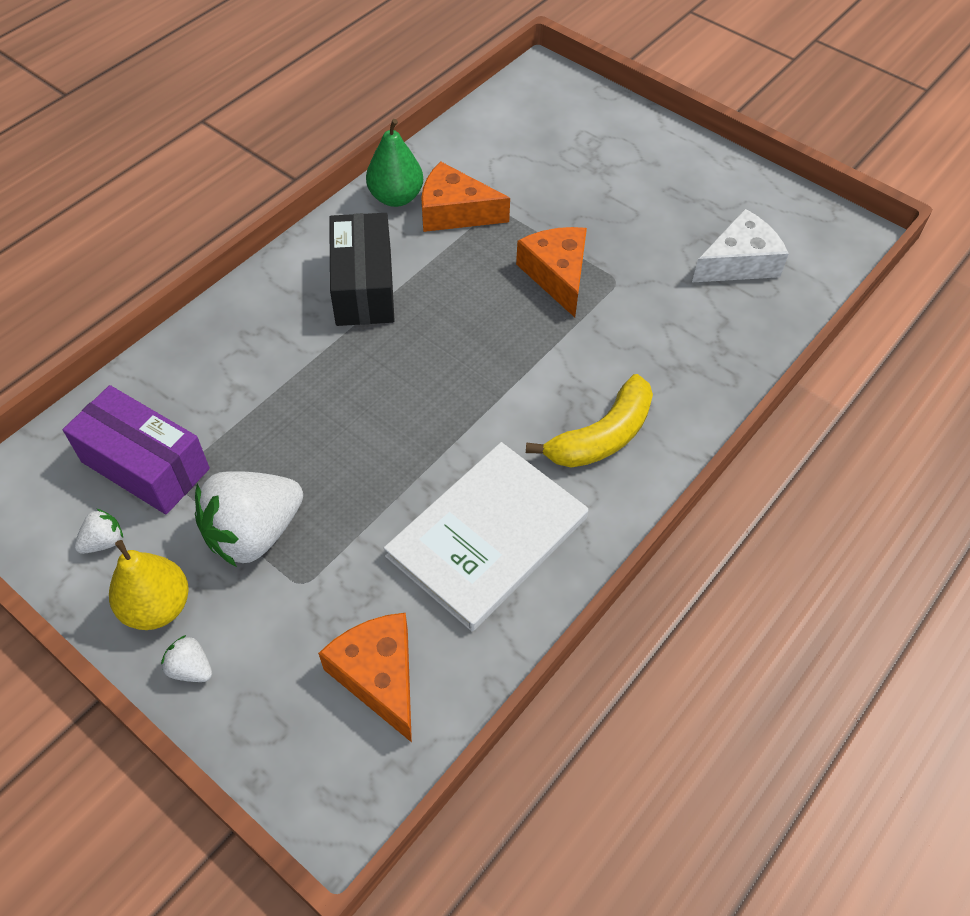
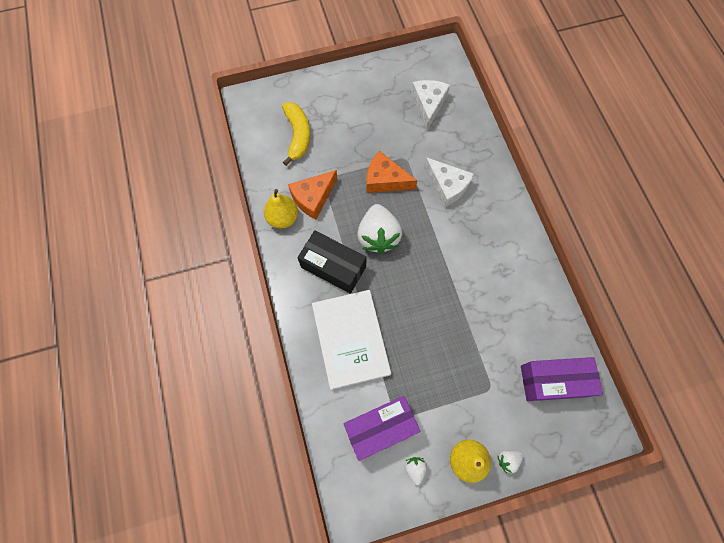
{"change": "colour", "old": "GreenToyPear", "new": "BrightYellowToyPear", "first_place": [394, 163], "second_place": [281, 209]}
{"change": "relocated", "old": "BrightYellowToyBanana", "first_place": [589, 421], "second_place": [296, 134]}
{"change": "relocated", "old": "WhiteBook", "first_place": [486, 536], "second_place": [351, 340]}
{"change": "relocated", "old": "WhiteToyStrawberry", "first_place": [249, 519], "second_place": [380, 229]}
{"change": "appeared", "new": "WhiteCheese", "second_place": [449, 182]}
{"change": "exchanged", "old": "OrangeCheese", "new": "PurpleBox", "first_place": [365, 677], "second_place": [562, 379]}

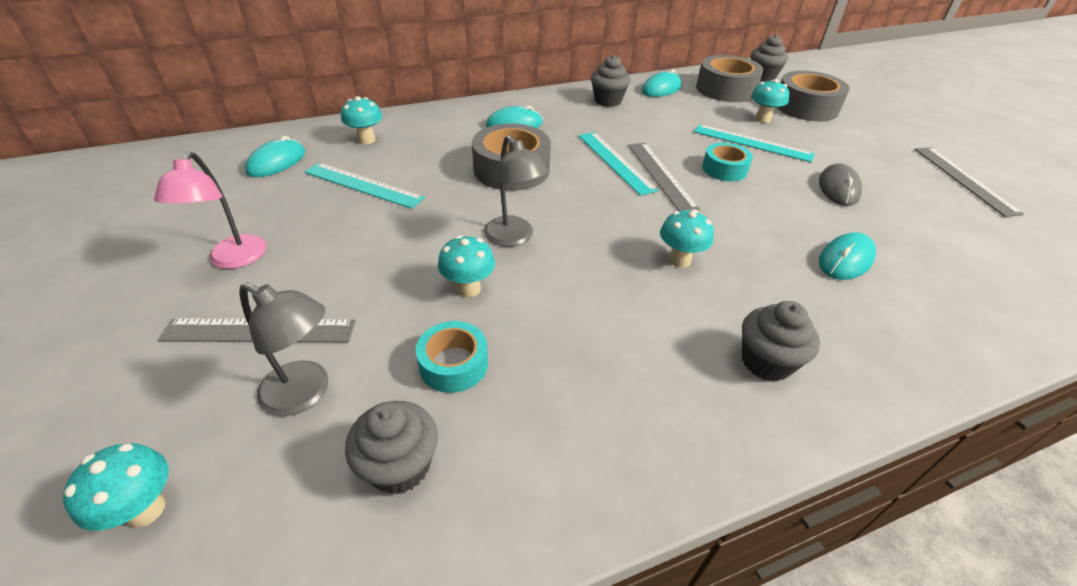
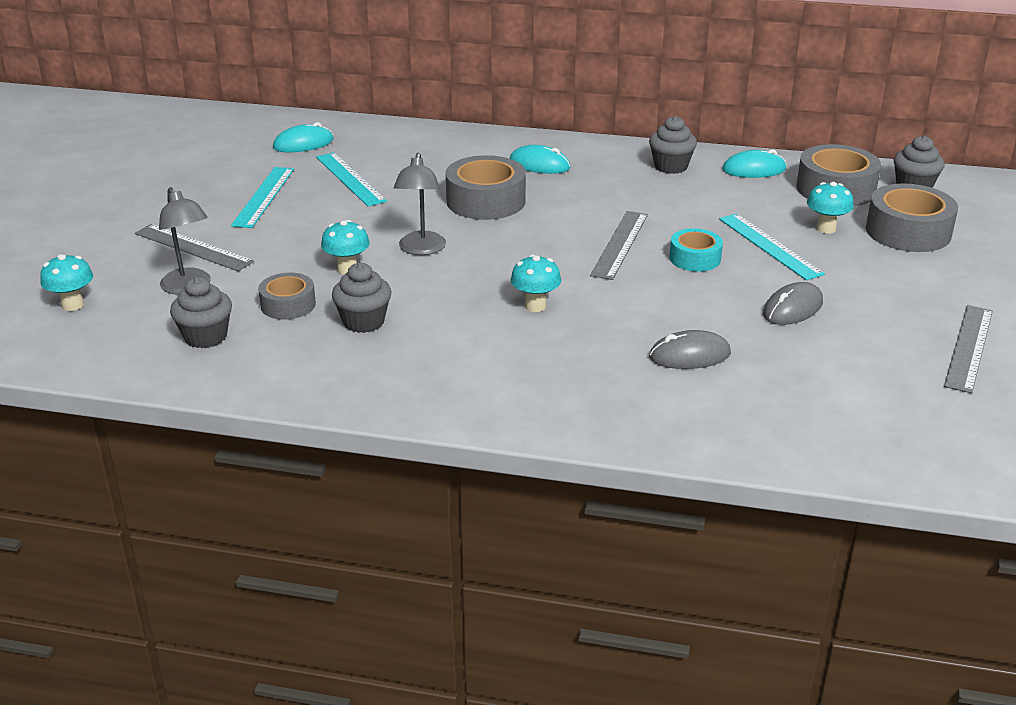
{"change": "relocated", "old": "AquaStraightedge", "first_place": [618, 164], "second_place": [262, 197]}
{"change": "colour", "old": "AquaRollOfTape", "new": "GrayRollOfTape", "first_place": [452, 357], "second_place": [287, 296]}
{"change": "relocated", "old": "GrayMuffin", "first_place": [781, 341], "second_place": [362, 298]}
{"change": "colour", "old": "AquaMouse", "new": "GrayMouse", "first_place": [847, 256], "second_place": [690, 349]}
{"change": "missing", "old": "PinkReadingLamp", "first_place": [210, 210]}
{"change": "missing", "old": "AquaToadstool", "first_place": [361, 120]}

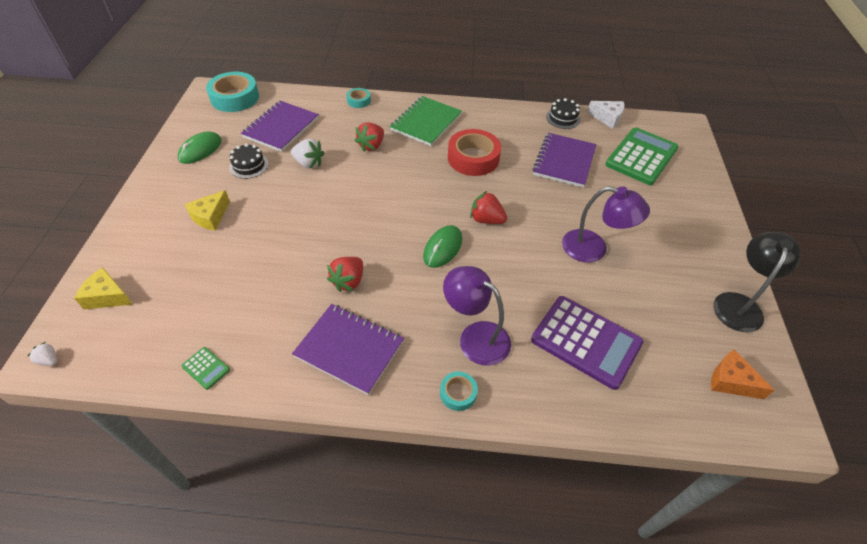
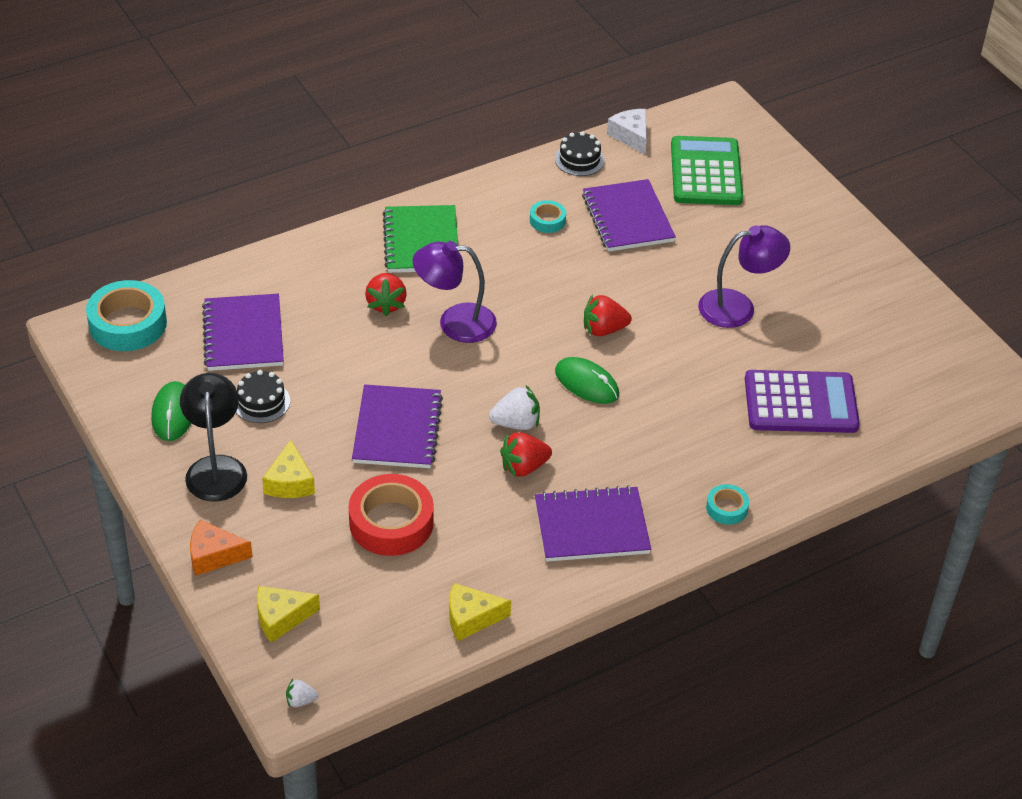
{"change": "relocated", "old": "BlackReadingLamp", "first_place": [757, 282], "second_place": [213, 437]}
{"change": "relocated", "old": "OrangeCheese", "first_place": [743, 374], "second_place": [221, 547]}
{"change": "relocated", "old": "RedRollOfTape", "first_place": [474, 152], "second_place": [391, 515]}
{"change": "appeared", "new": "PurpleNotepad", "second_place": [397, 426]}
{"change": "relocated", "old": "PurpleReadingLamp", "first_place": [477, 316], "second_place": [455, 292]}
{"change": "exchanged", "old": "GreenAddingMachine", "new": "BrightYellowCheese", "first_place": [205, 368], "second_place": [480, 612]}
{"change": "relocated", "old": "WhiteToyStrawberry", "first_place": [307, 154], "second_place": [514, 407]}
{"change": "spun", "old": "RedToyStrawberry", "first_place": [345, 274], "second_place": [526, 454], "degrees": 75}
{"change": "relocated", "old": "AquaRollOfTape", "first_place": [358, 98], "second_place": [548, 216]}
{"change": "spun", "old": "GreenMouse", "first_place": [442, 246], "second_place": [587, 380], "degrees": -45}
{"change": "spun", "old": "WhiteCheese", "first_place": [606, 115], "second_place": [627, 131], "degrees": -105}

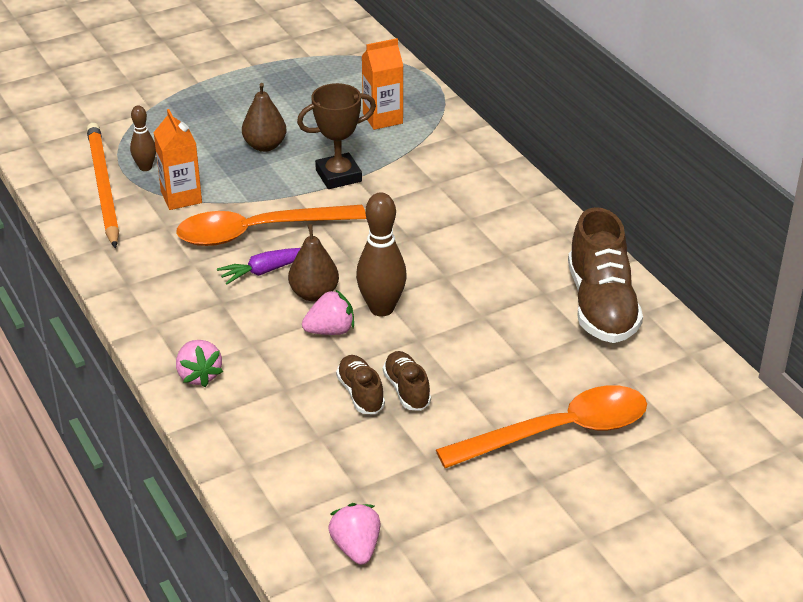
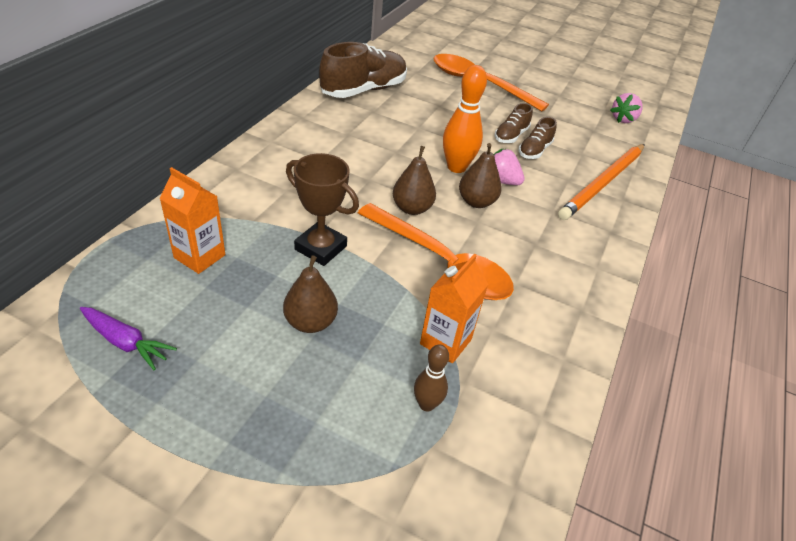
{"change": "relocated", "old": "PurpleCarrot", "first_place": [259, 266], "second_place": [128, 338]}
{"change": "appeared", "new": "BrownToyPear", "second_place": [414, 180]}
{"change": "colour", "old": "BrownBowlingPin", "new": "OrangeBowlingPin", "first_place": [381, 254], "second_place": [465, 119]}
{"change": "relocated", "old": "OrangePencil", "first_place": [103, 185], "second_place": [601, 182]}
{"change": "missing", "old": "PinkToyStrawberry", "first_place": [199, 363]}

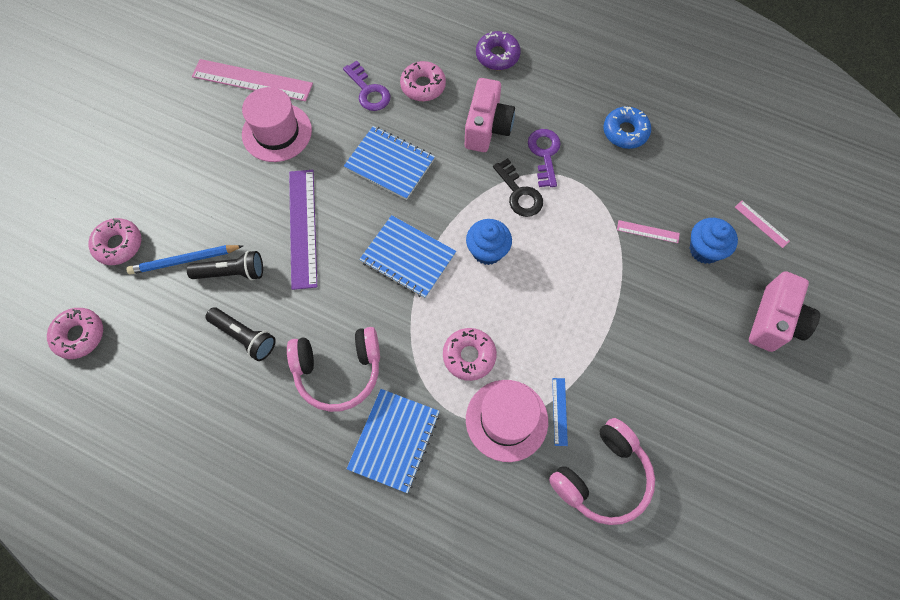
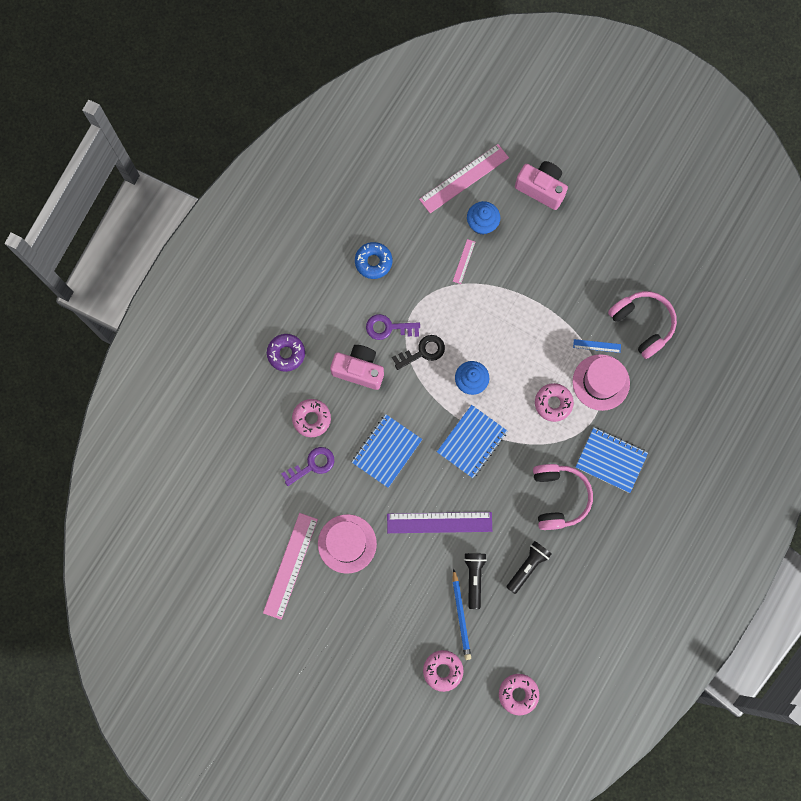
{"change": "size", "old": "PinkStraightedge", "first_place": [762, 224], "second_place": [464, 178], "factor": 2.15}

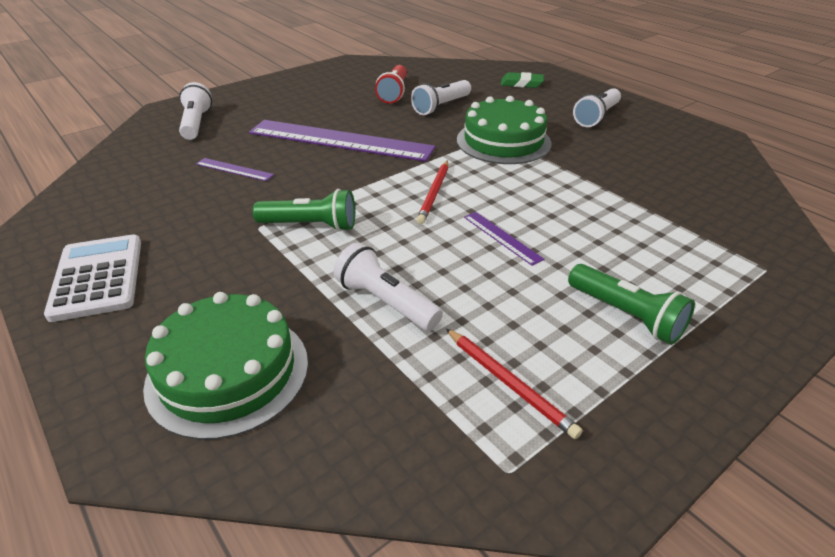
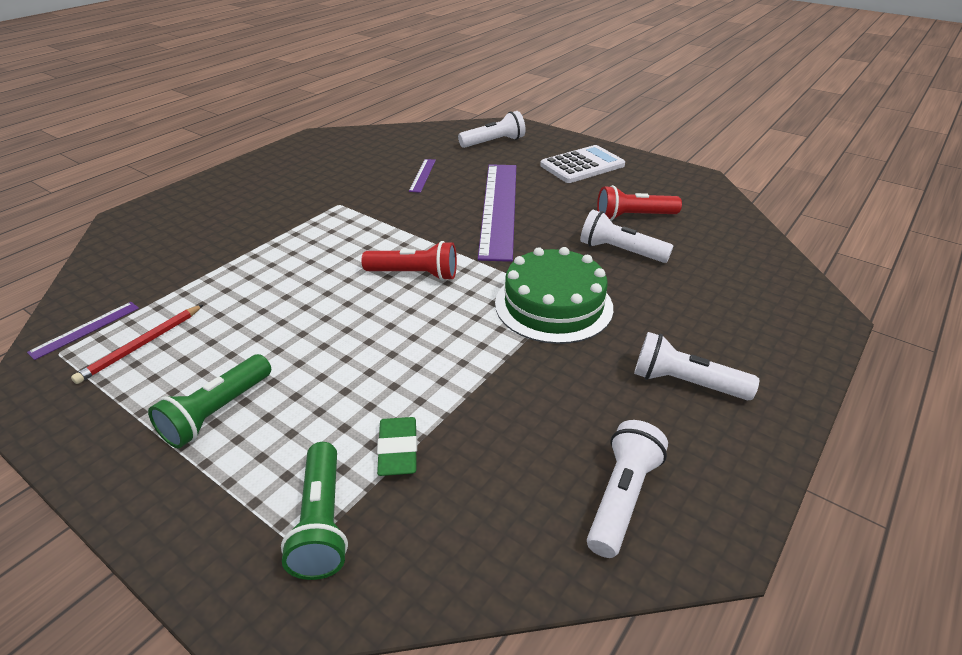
{"change": "relocated", "old": "PurpleStraightedge", "first_place": [504, 239], "second_place": [83, 331]}
{"change": "relocated", "old": "GreenTorch", "first_place": [304, 210], "second_place": [314, 511]}
{"change": "exchanged", "old": "RedPencil", "new": "RedTorch", "first_place": [432, 192], "second_place": [409, 261]}
{"change": "relocated", "old": "GreenGumEraser", "first_place": [522, 80], "second_place": [397, 446]}
{"change": "relocated", "old": "WhiteAddingMachine", "first_place": [92, 278], "second_place": [582, 164]}
{"change": "relocated", "old": "WhiteTorch", "first_place": [388, 287], "second_place": [627, 489]}
{"change": "missing", "old": "GreenGateau", "first_place": [225, 366]}

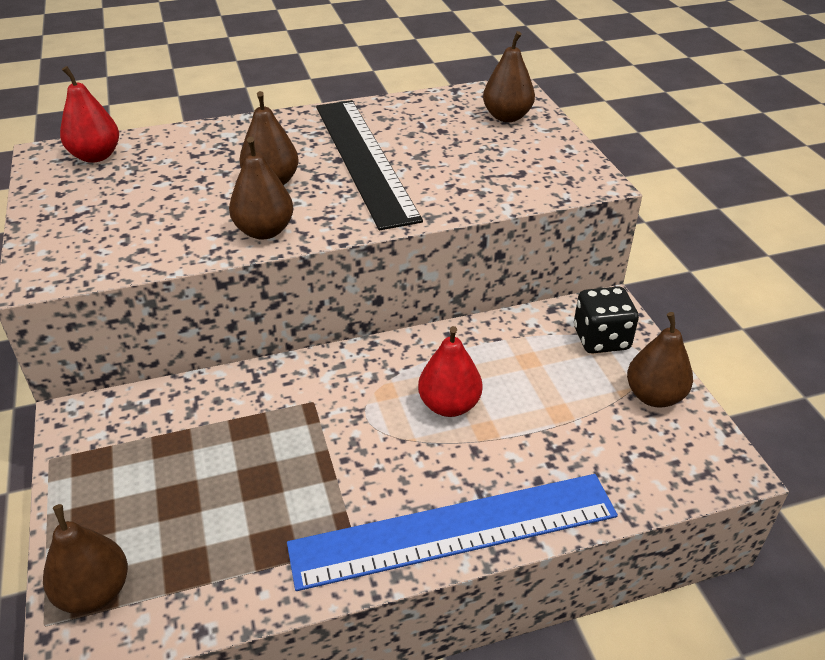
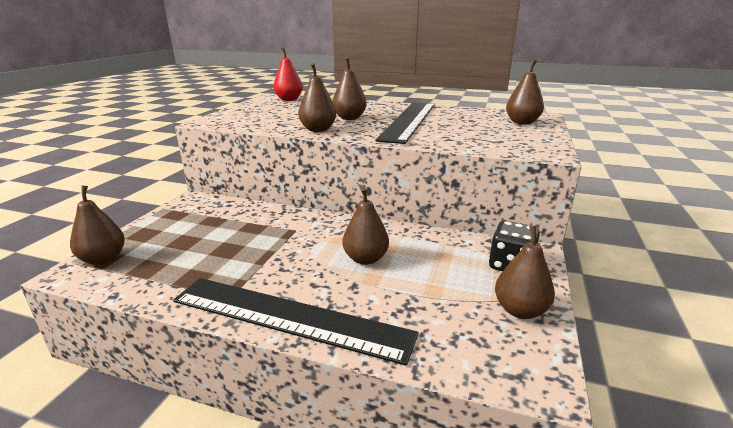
{"change": "colour", "old": "RoyalBlueStraightedge", "new": "BlackStraightedge", "first_place": [452, 532], "second_place": [296, 322]}
{"change": "colour", "old": "RedToyPear", "new": "BrownToyPear", "first_place": [450, 371], "second_place": [366, 226]}

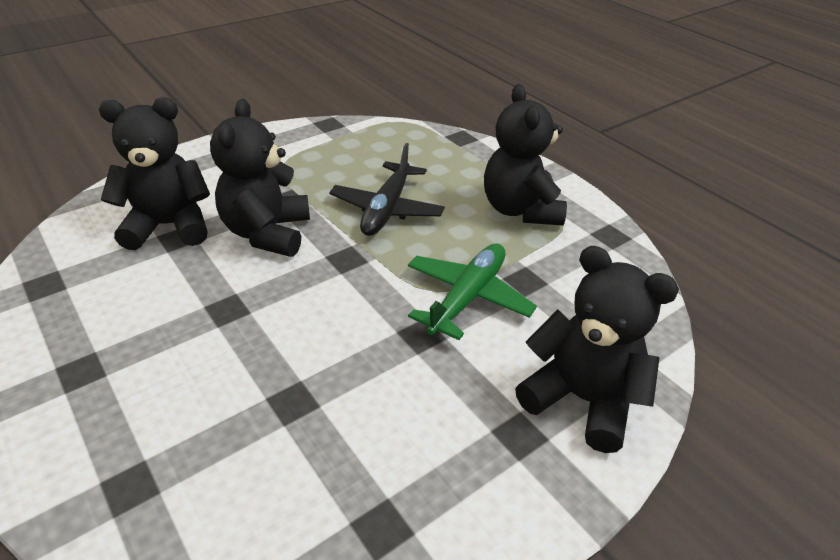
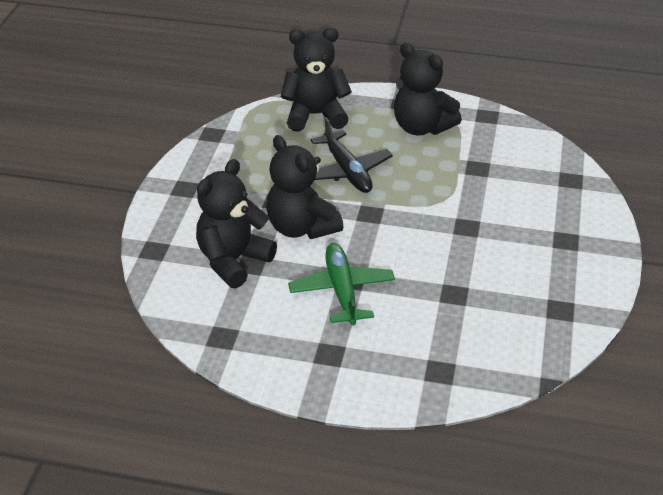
{"change": "relocated", "old": "BlackTeddyBear", "first_place": [597, 349], "second_place": [316, 80]}
{"change": "relocated", "old": "GreenToyPlane", "first_place": [472, 291], "second_place": [341, 284]}

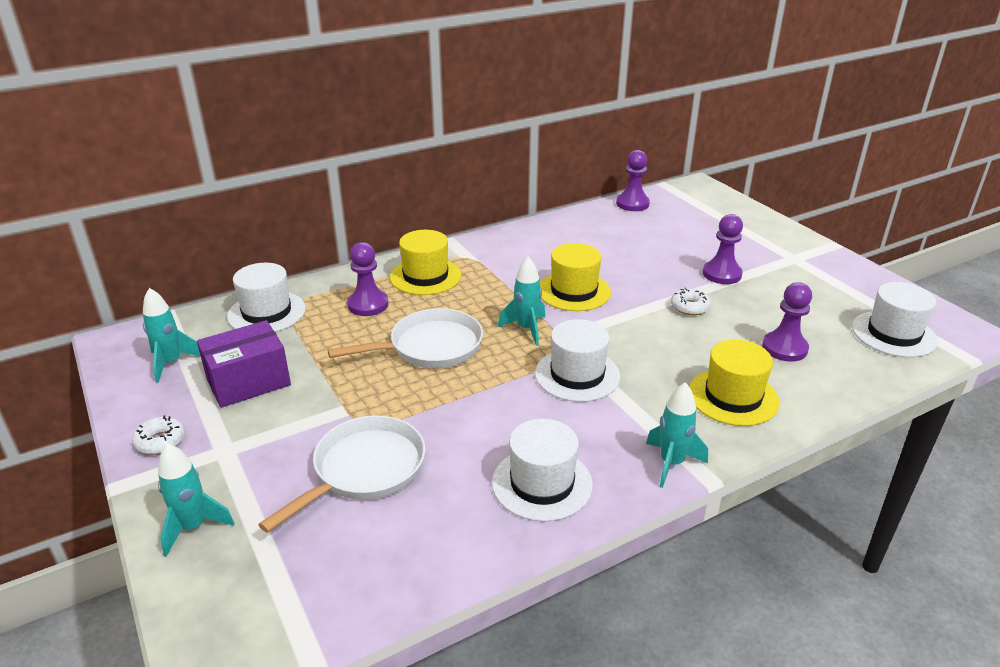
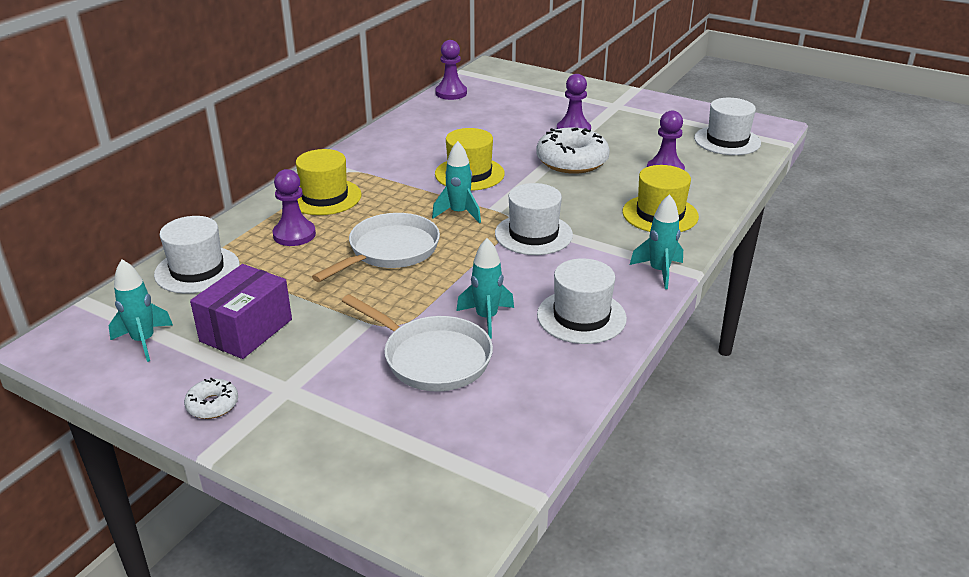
{"change": "spun", "old": "WhiteSkillet", "first_place": [342, 474], "second_place": [417, 343], "degrees": 120}
{"change": "relocated", "old": "AquaToyRocket", "first_place": [196, 500], "second_place": [485, 288]}
{"change": "size", "old": "WhiteGlazedDonut", "first_place": [691, 301], "second_place": [573, 151], "factor": 2.08}

